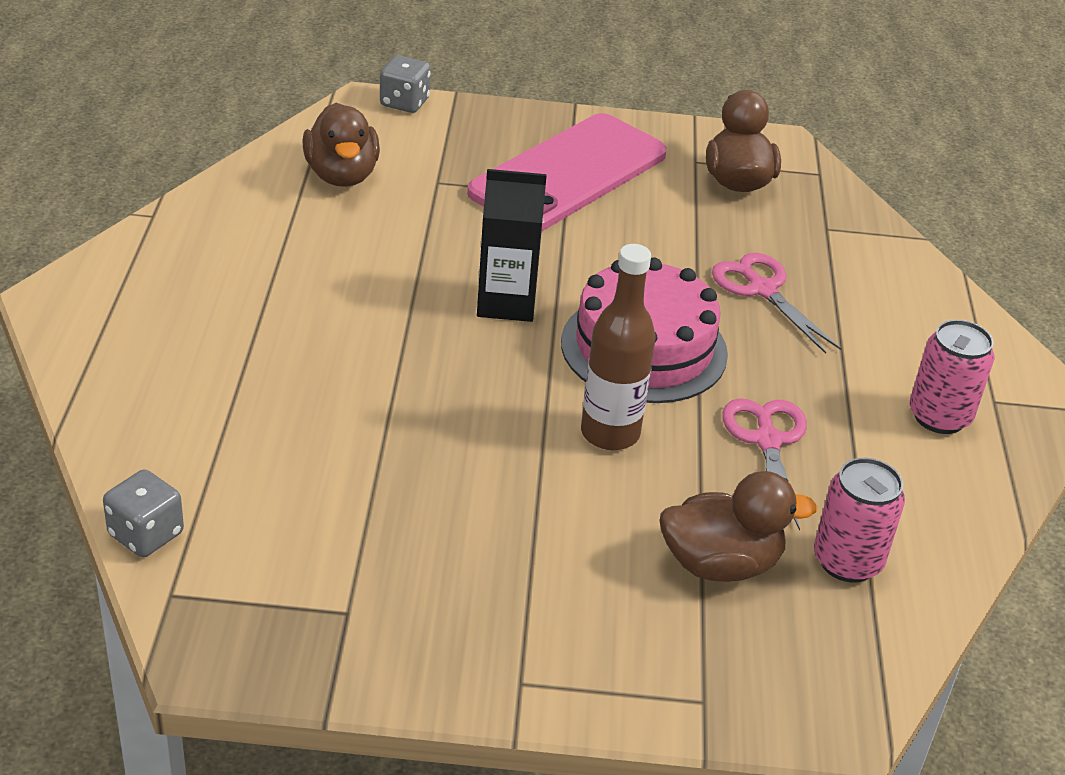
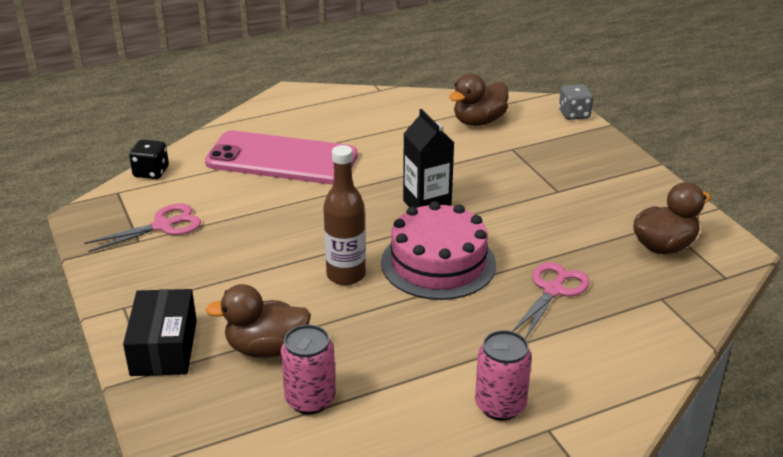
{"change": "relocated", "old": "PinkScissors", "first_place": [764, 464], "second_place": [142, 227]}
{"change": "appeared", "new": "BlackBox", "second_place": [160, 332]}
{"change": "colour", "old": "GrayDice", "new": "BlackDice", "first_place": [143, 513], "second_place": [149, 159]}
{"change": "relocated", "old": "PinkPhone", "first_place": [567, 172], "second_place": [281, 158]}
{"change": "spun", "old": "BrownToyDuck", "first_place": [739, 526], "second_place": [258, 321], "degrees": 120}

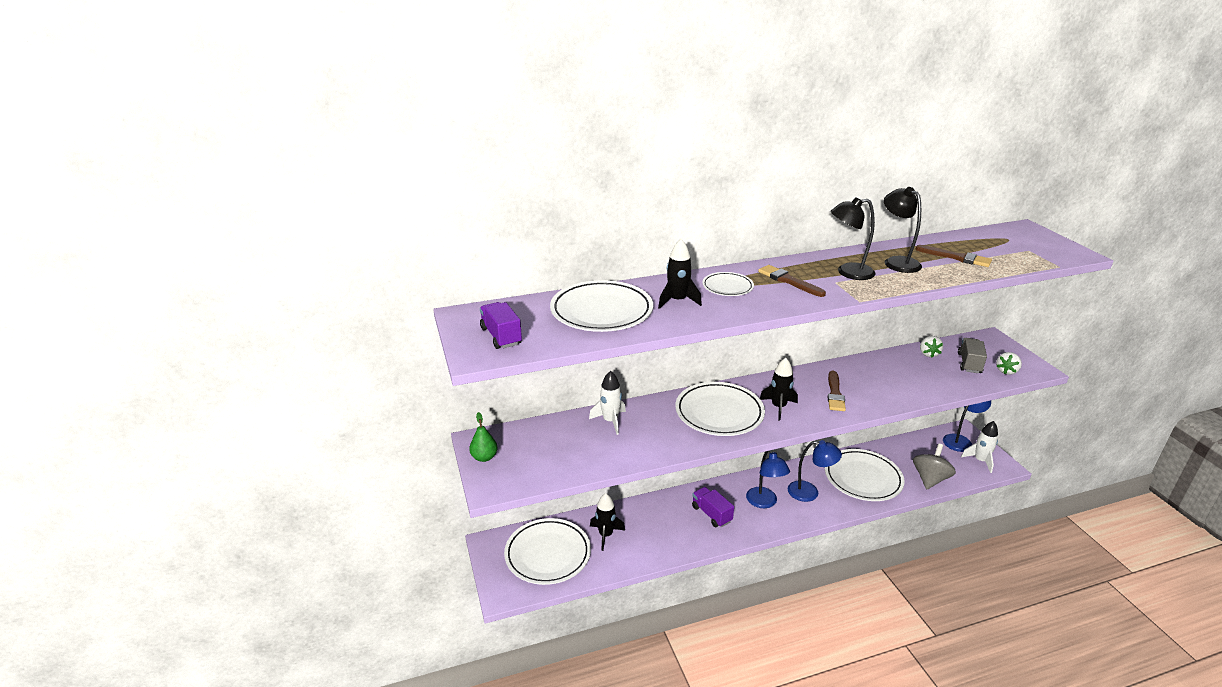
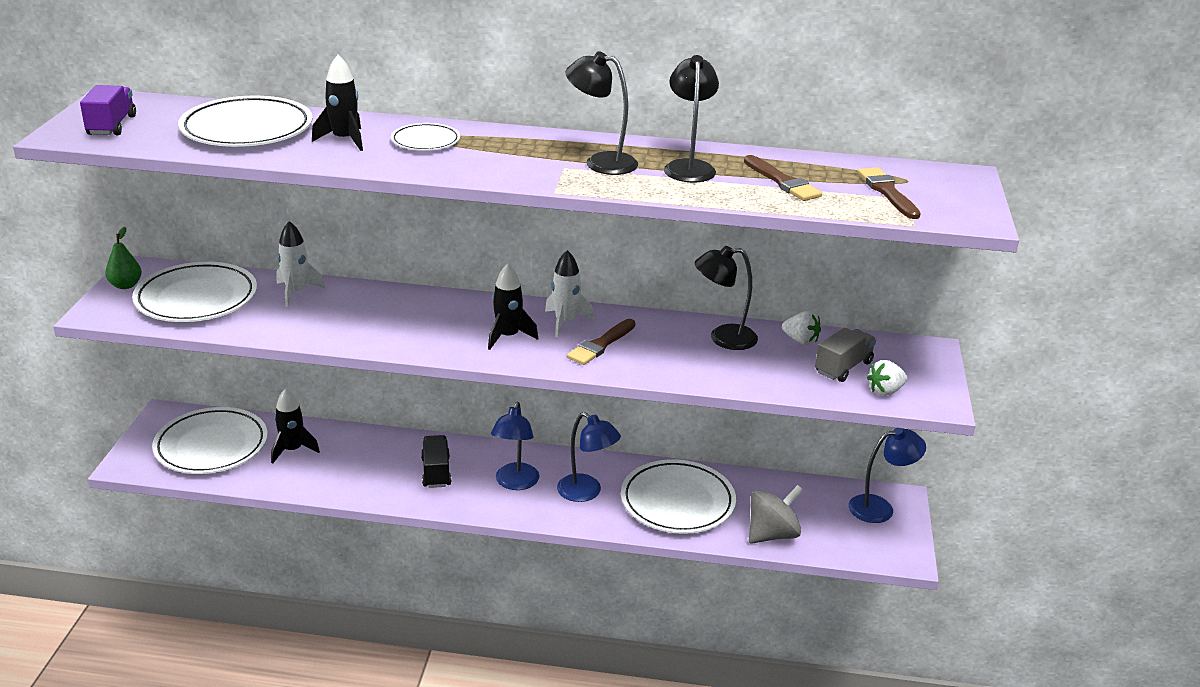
{"change": "relocated", "old": "WhiteFlatDish", "first_place": [720, 409], "second_place": [194, 292]}
{"change": "colour", "old": "PurpleTruck", "new": "BlackTruck", "first_place": [713, 507], "second_place": [436, 461]}
{"change": "relocated", "old": "WhiteToyRocket", "first_place": [979, 447], "second_place": [570, 293]}
{"change": "appeared", "new": "BlackReadingLamp", "second_place": [726, 298]}
{"change": "spun", "old": "WhiteToyStrawberry", "first_place": [931, 347], "second_place": [801, 328], "degrees": -90}
{"change": "relocated", "old": "BrownPaintbrush", "first_place": [792, 281], "second_place": [889, 193]}

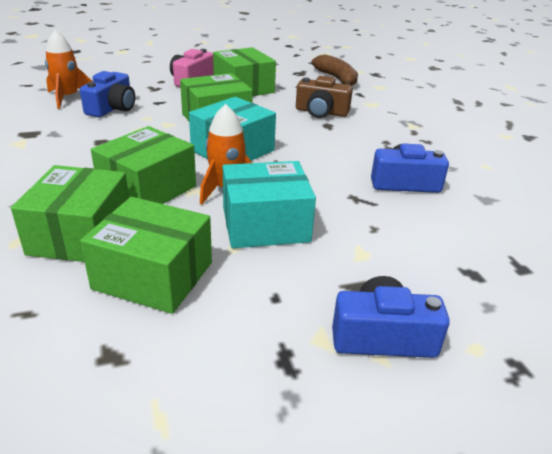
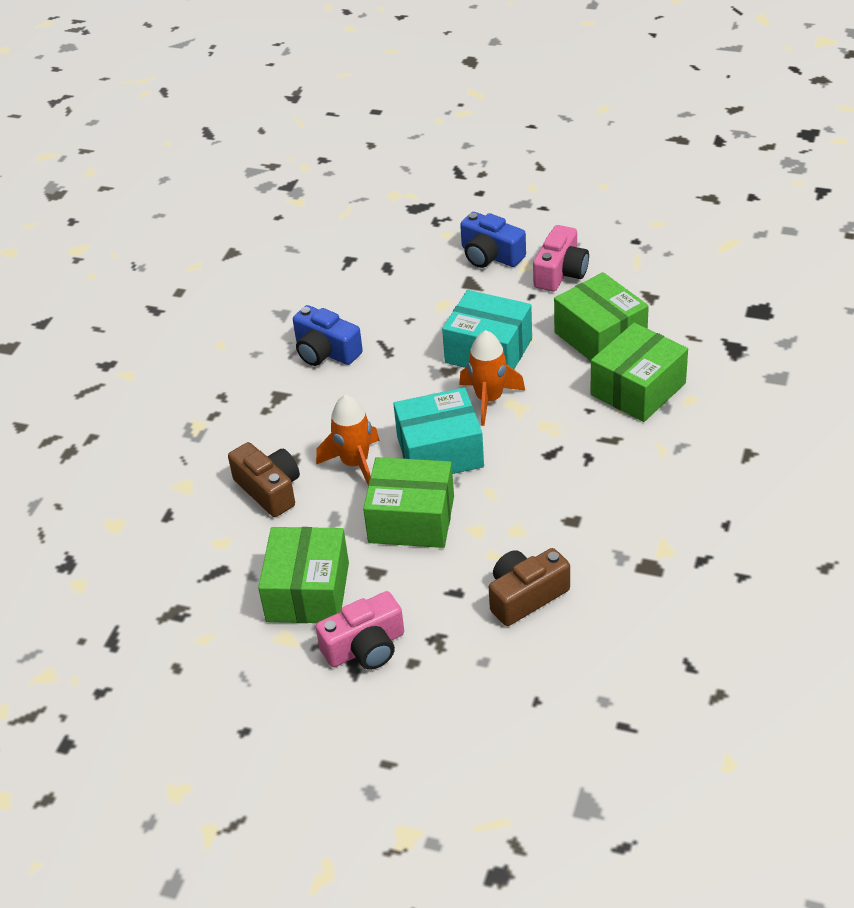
{"change": "relocated", "old": "OrangeToyRocket", "first_place": [68, 69], "second_place": [348, 439]}
{"change": "colour", "old": "RoyalBlueCompactCamera", "new": "BrownCompactCamera", "first_place": [107, 94], "second_place": [529, 587]}
{"change": "appeared", "new": "PinkCompactCamera", "second_place": [561, 258]}
{"change": "missing", "old": "GreenBox", "first_place": [143, 165]}
{"change": "missing", "old": "BrownToyBanana", "first_place": [335, 70]}

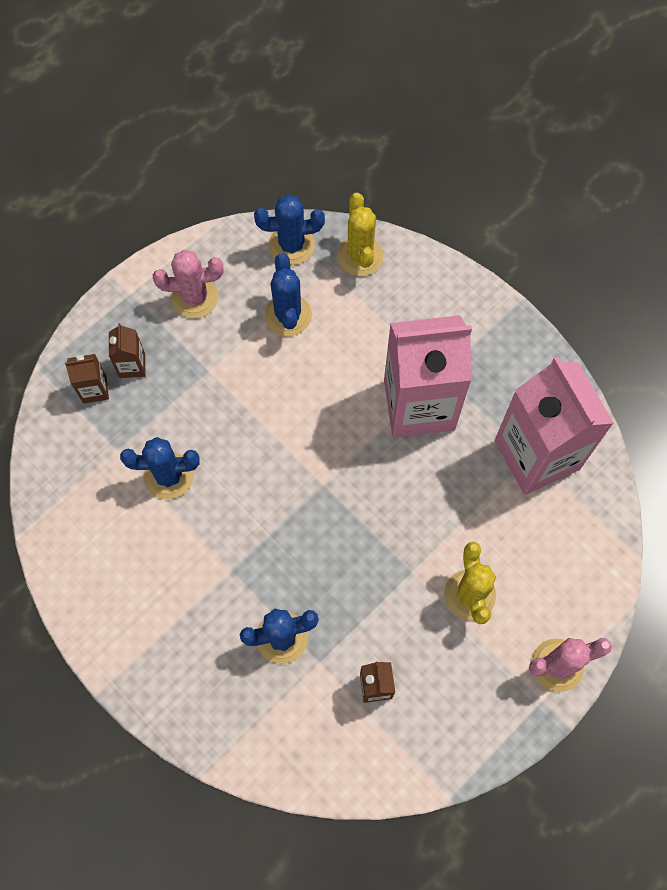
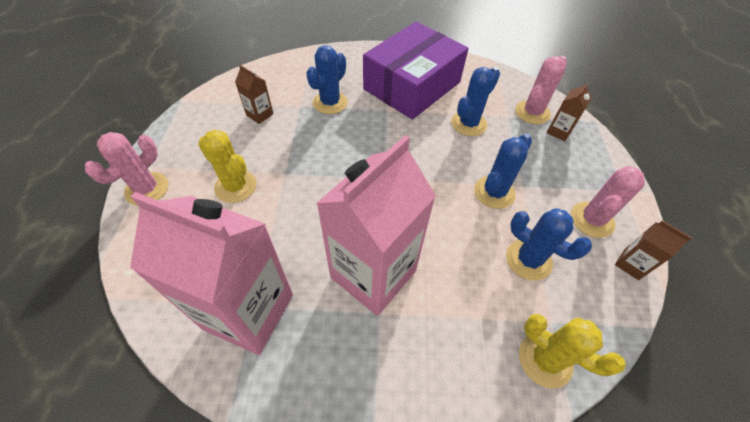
{"change": "appeared", "new": "PurpleBox", "second_place": [415, 71]}
{"change": "relocated", "old": "RoyalBlueCactus", "first_place": [289, 230], "second_place": [503, 171]}
{"change": "appeared", "new": "PinkCactus", "second_place": [541, 90]}
{"change": "relocated", "old": "BrownMilkCarton", "first_place": [127, 350], "second_place": [653, 250]}

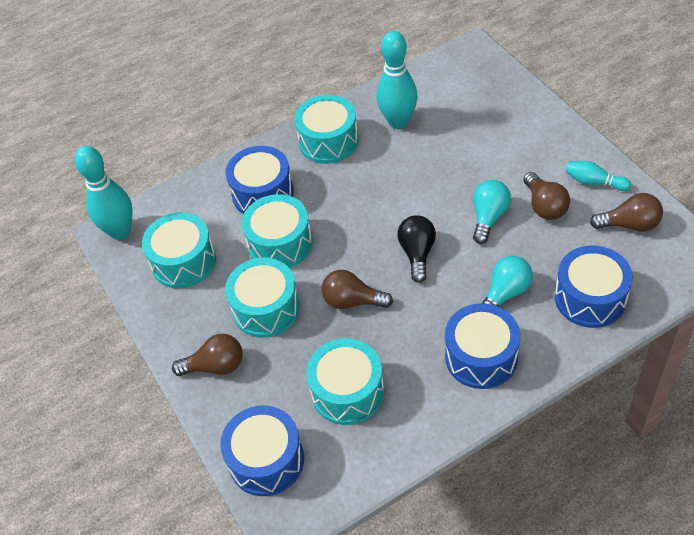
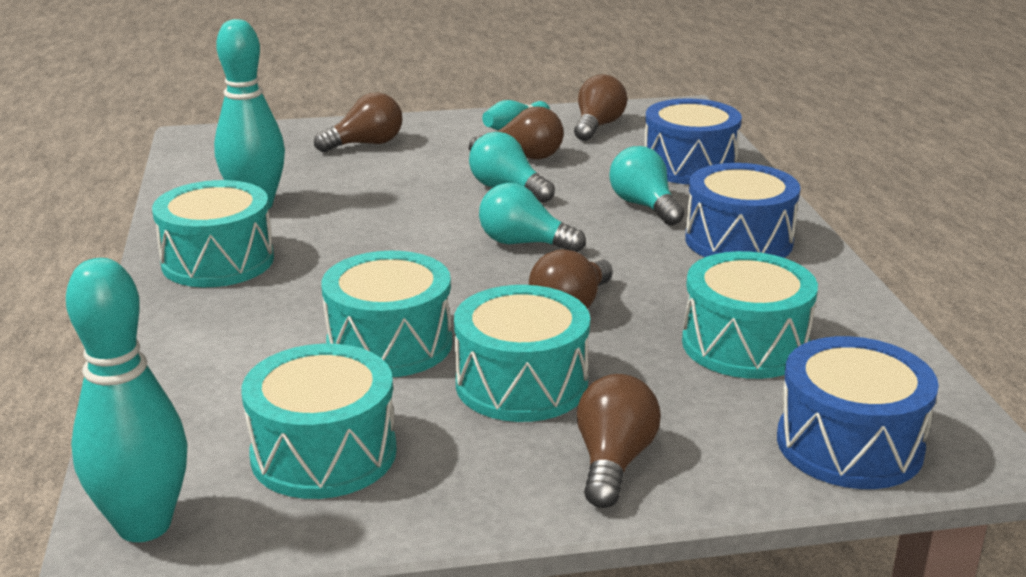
{"change": "appeared", "new": "BrownLightbulb", "second_place": [358, 122]}
{"change": "colour", "old": "BlackLightbulb", "new": "AquaLightbulb", "first_place": [416, 249], "second_place": [532, 217]}
{"change": "missing", "old": "RoyalBlueToyDrum", "first_place": [259, 180]}

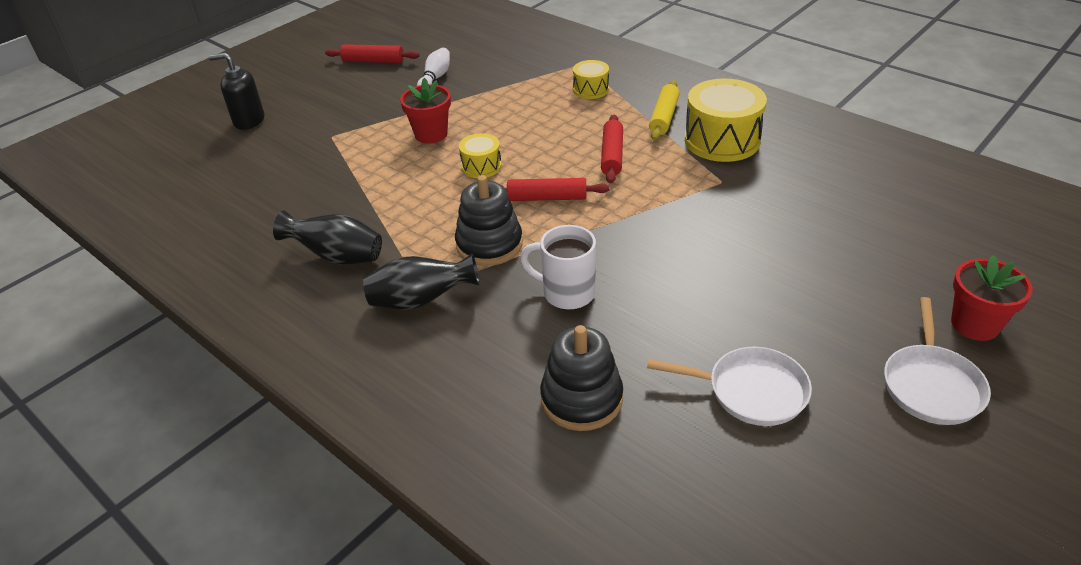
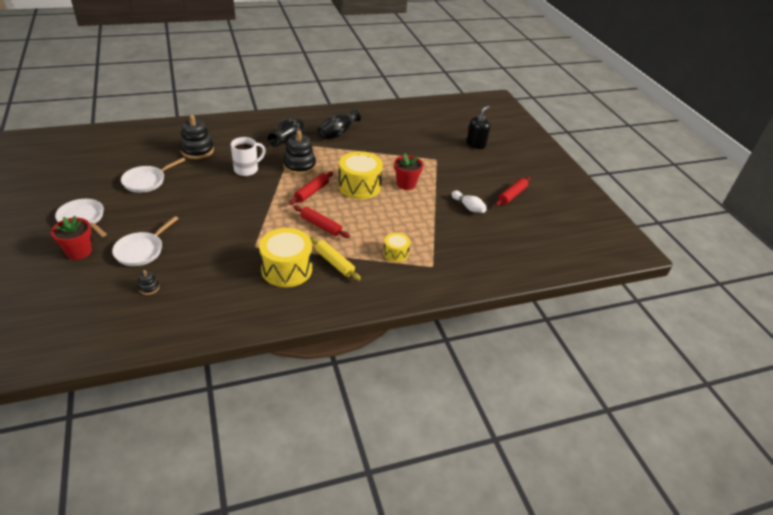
{"change": "appeared", "new": "WhiteSkillet", "second_place": [145, 241]}
{"change": "appeared", "new": "BlackStackingRings", "second_place": [148, 282]}
{"change": "size", "old": "BrightYellowToyDrum", "first_place": [480, 155], "second_place": [361, 175], "factor": 1.88}

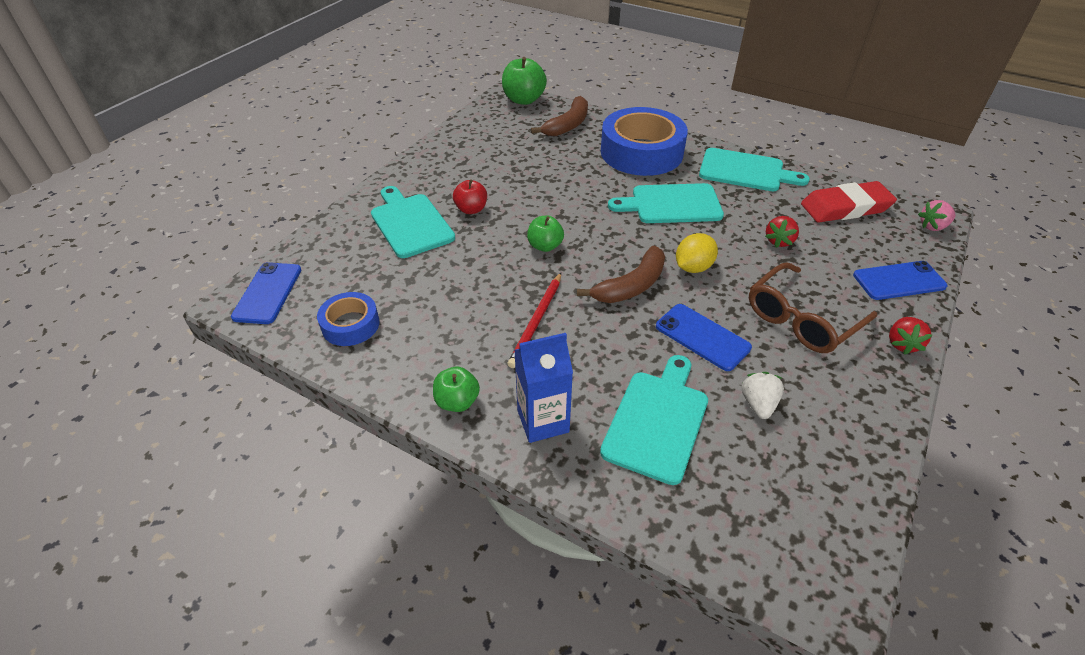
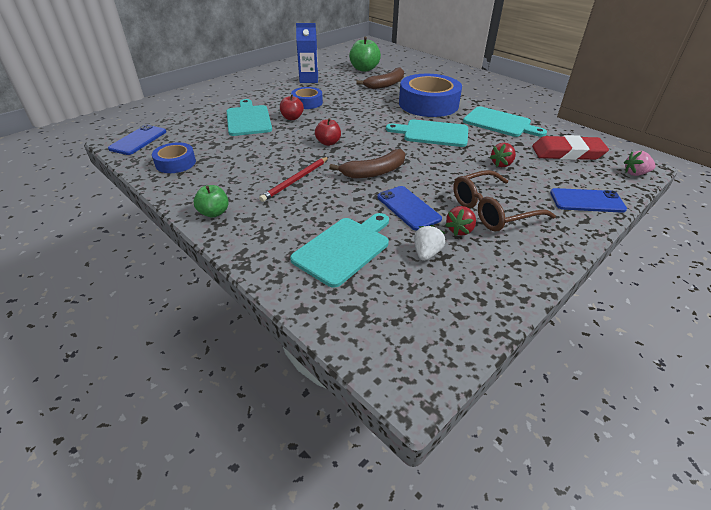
{"change": "appeared", "new": "RoyalBlueRollOfTape", "second_place": [307, 98]}
{"change": "relocated", "old": "RoyalBlueMilkCarton", "first_place": [543, 388], "second_place": [307, 53]}
{"change": "colour", "old": "GreenToyApple", "new": "RedToyApple", "first_place": [545, 234], "second_place": [328, 132]}
{"change": "relocated", "old": "RedToyStrawberry", "first_place": [910, 336], "second_place": [460, 221]}
{"change": "missing", "old": "BrightYellowToyLemon", "first_place": [697, 253]}

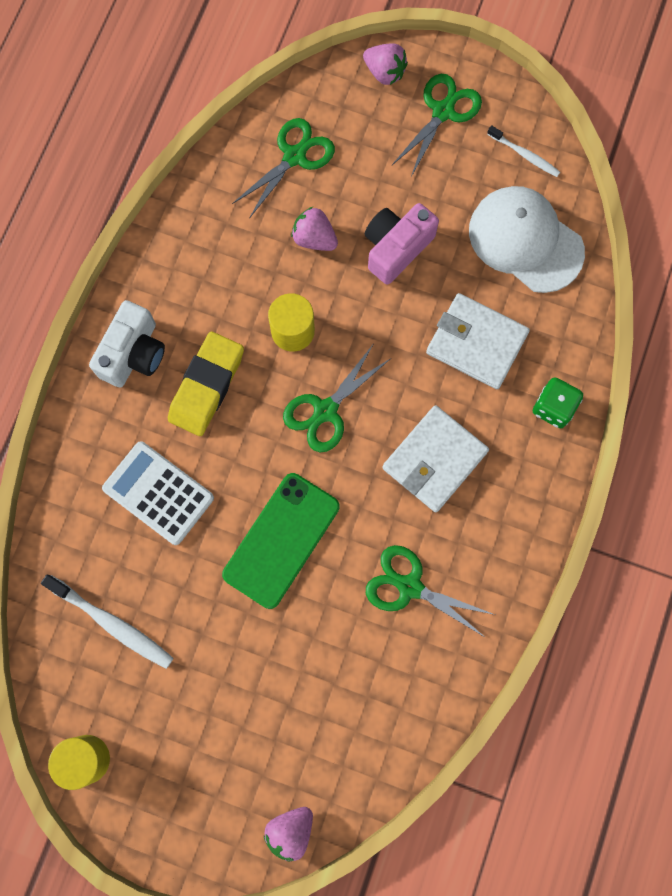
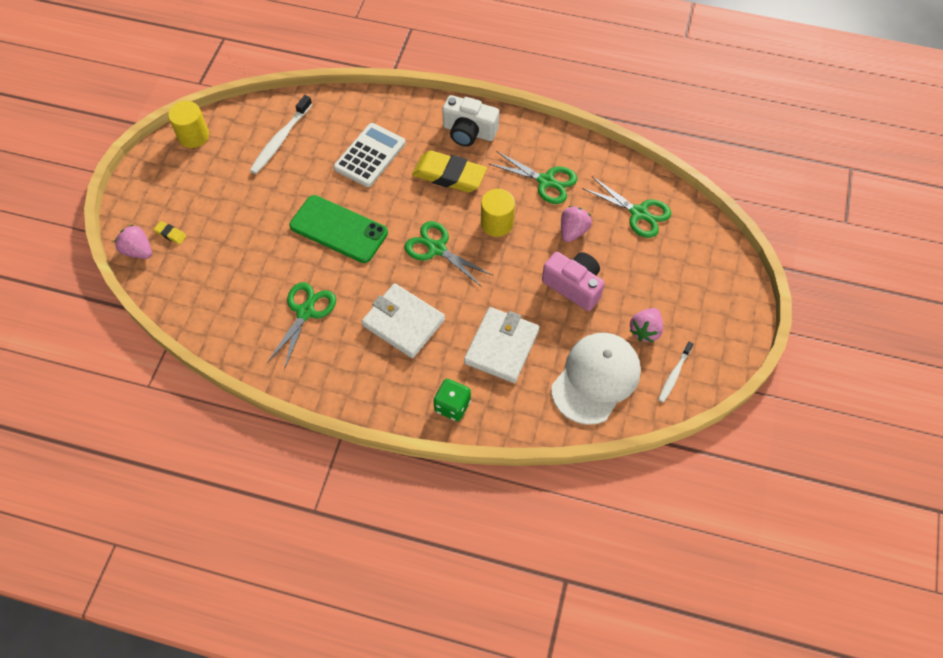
{"change": "appeared", "new": "BrightYellowGumEraser", "second_place": [170, 232]}
{"change": "relocated", "old": "GreenScissors", "first_place": [437, 125], "second_place": [532, 177]}
{"change": "relocated", "old": "PinkToyStrawberry", "first_place": [385, 64], "second_place": [646, 325]}

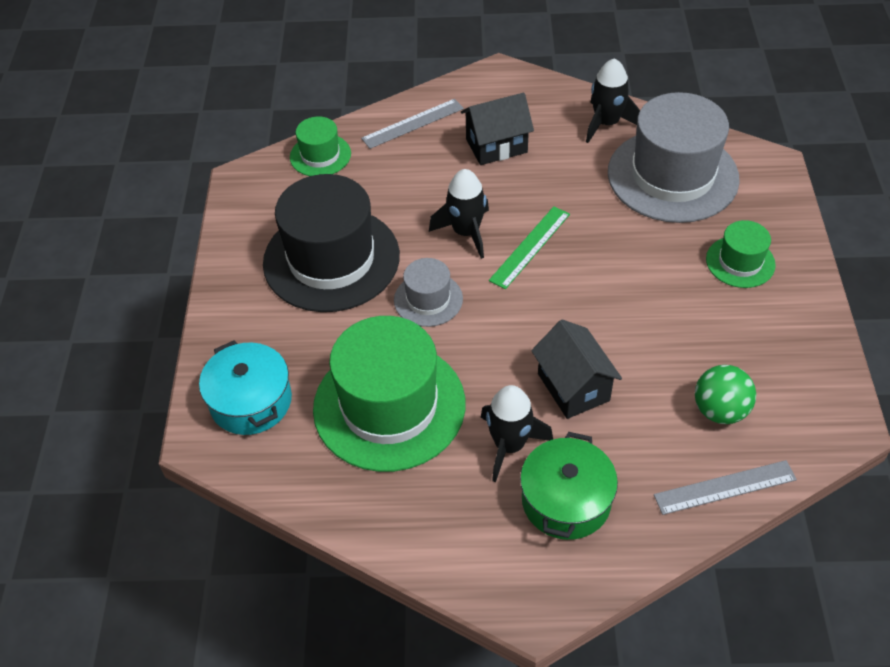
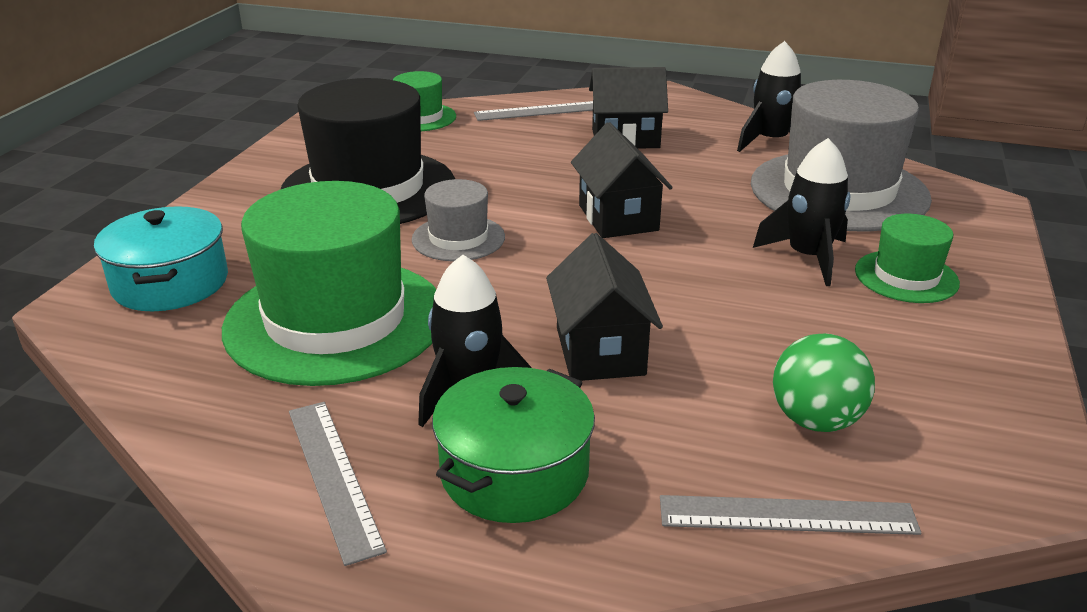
{"change": "appeared", "new": "GrayStraightedge", "second_place": [338, 484]}
{"change": "exchanged", "old": "GreenStraightedge", "new": "BlackToyHouse", "first_place": [529, 247], "second_place": [622, 180]}
{"change": "relocated", "old": "BlackToyRocket", "first_place": [459, 214], "second_place": [802, 212]}

